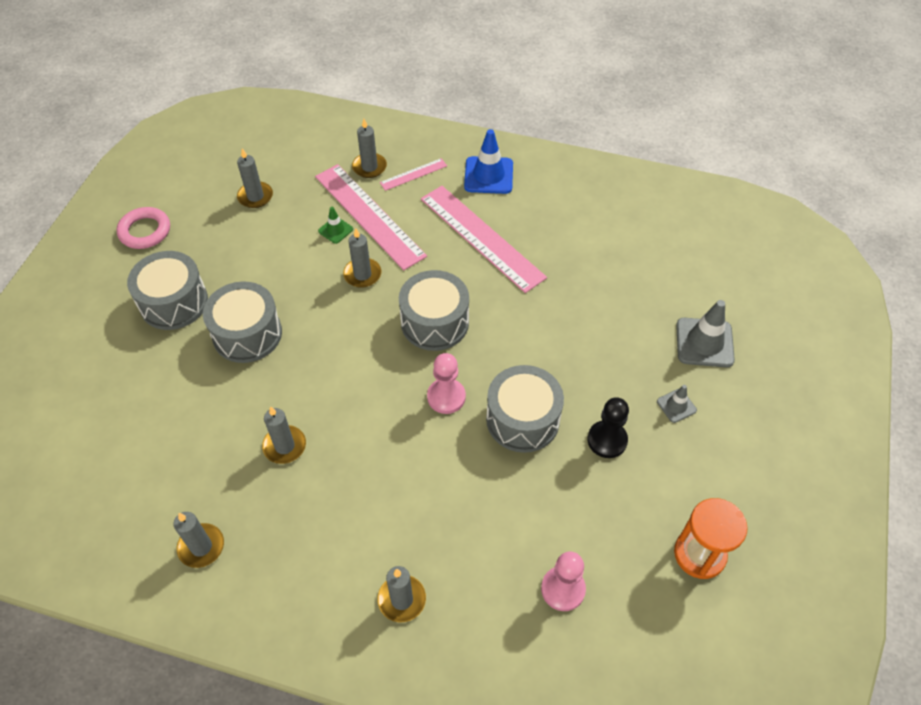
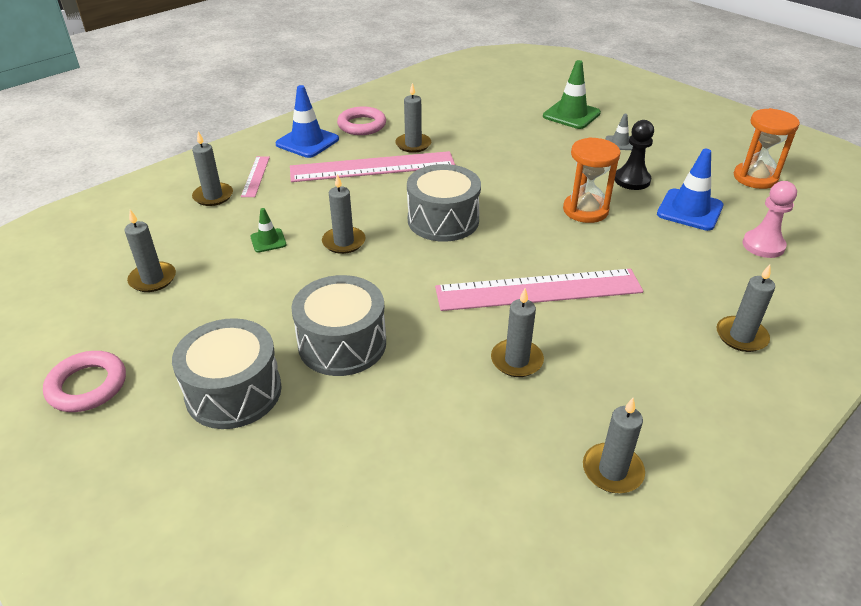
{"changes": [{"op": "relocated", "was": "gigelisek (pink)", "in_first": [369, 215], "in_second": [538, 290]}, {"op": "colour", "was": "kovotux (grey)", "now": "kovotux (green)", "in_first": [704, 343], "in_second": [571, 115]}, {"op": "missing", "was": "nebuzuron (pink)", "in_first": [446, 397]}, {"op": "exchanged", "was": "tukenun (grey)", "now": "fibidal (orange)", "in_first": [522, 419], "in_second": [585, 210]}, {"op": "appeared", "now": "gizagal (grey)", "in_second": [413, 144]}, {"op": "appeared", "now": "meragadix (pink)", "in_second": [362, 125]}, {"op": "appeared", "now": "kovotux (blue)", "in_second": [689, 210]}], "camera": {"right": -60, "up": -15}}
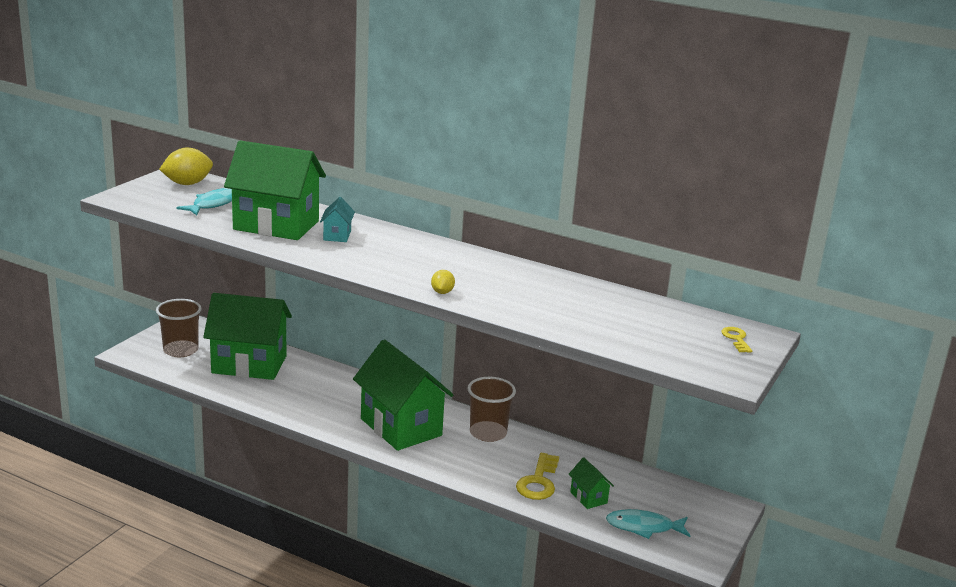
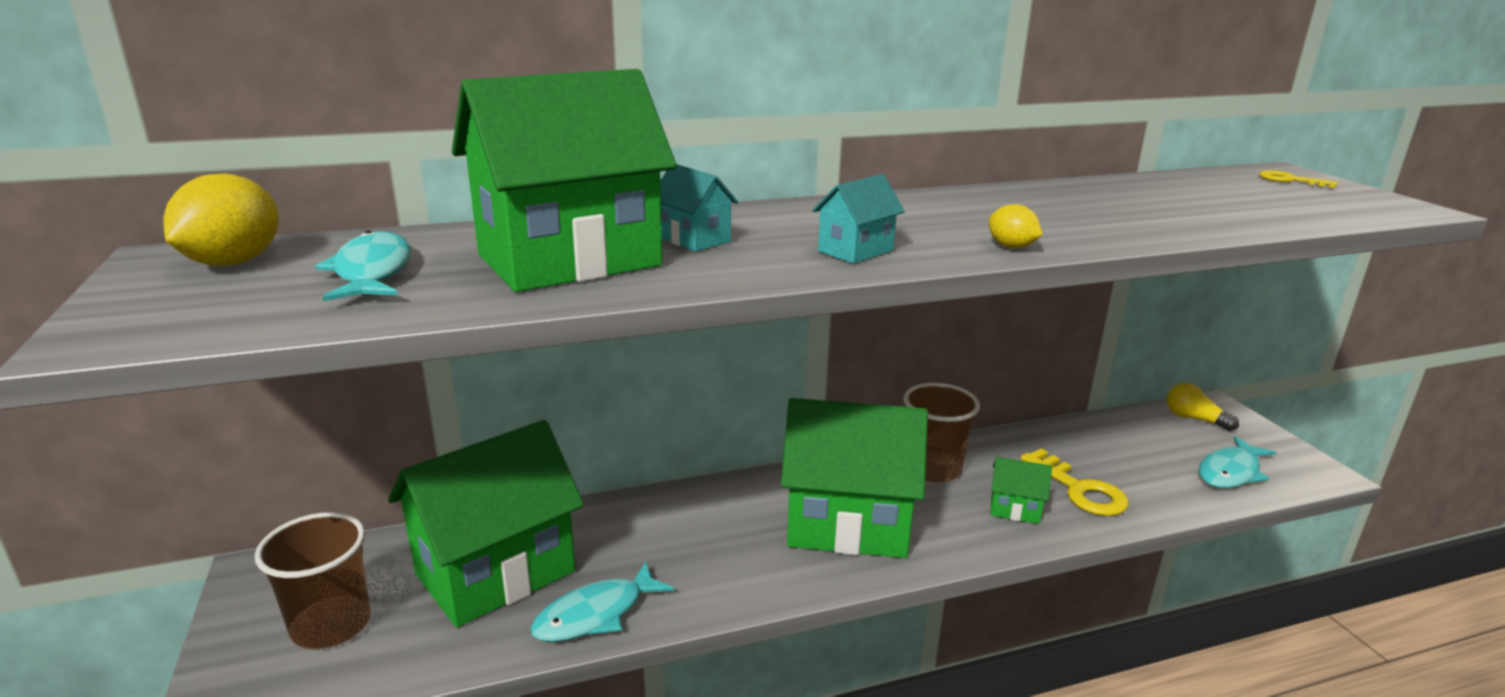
{"changes": [{"op": "relocated", "was": "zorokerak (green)", "in_first": [588, 497], "in_second": [1015, 509]}, {"op": "appeared", "now": "zorokerak (turquoise)", "in_second": [855, 251]}, {"op": "appeared", "now": "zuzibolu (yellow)", "in_second": [1194, 419]}, {"op": "appeared", "now": "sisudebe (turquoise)", "in_second": [596, 614]}], "camera": {"right": -45, "up": 0}}
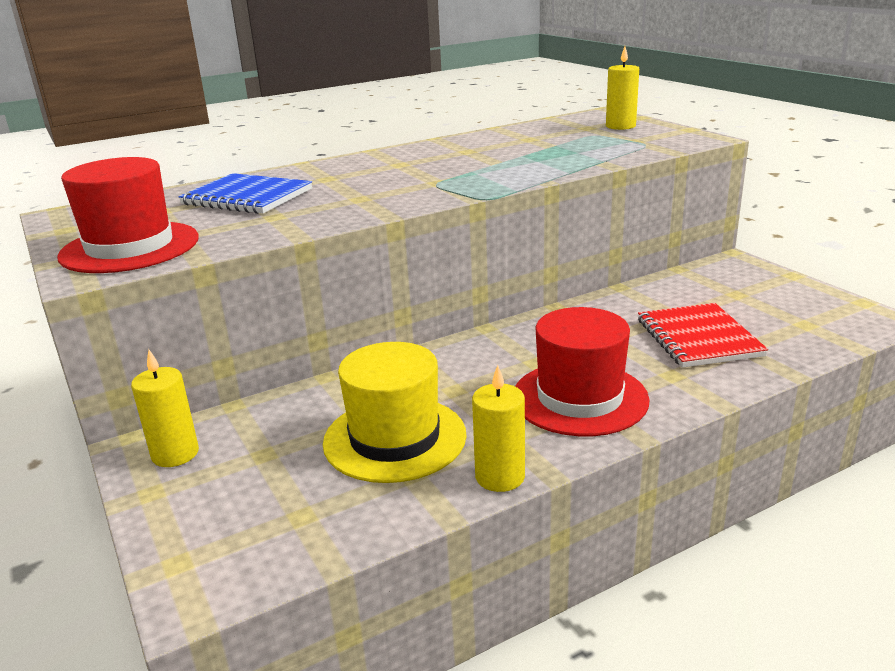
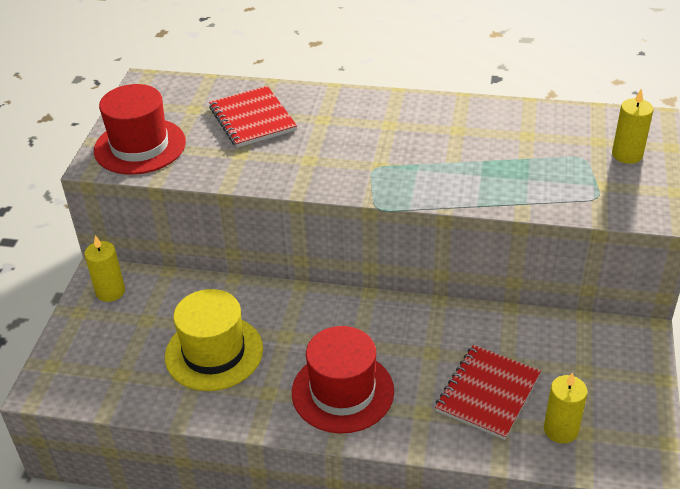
{"changes": [{"op": "colour", "was": "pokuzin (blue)", "now": "pokuzin (red)", "in_first": [247, 197], "in_second": [252, 119]}, {"op": "relocated", "was": "gizagal (yellow)", "in_first": [500, 477], "in_second": [560, 430]}], "camera": {"right": 40, "up": 15}}
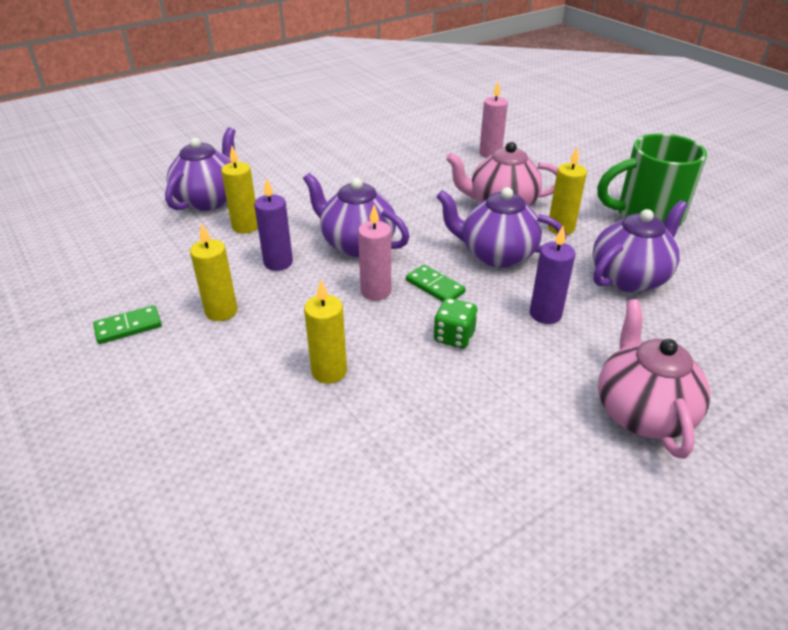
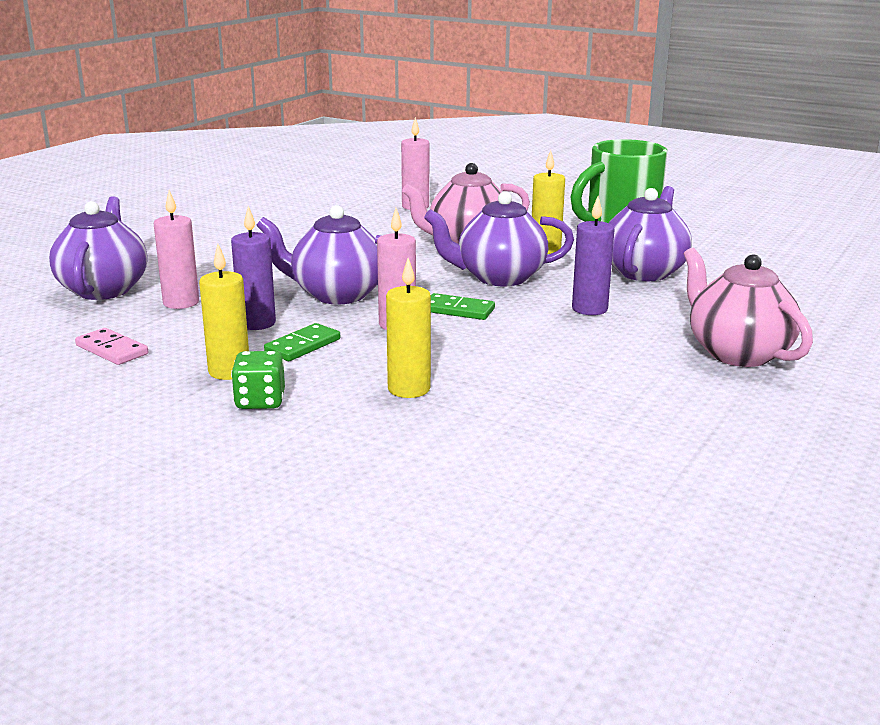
{"changes": [{"op": "colour", "was": "gizagal (yellow)", "now": "gizagal (pink)", "in_first": [245, 226], "in_second": [181, 303]}, {"op": "relocated", "was": "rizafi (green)", "in_first": [454, 337], "in_second": [260, 401]}, {"op": "relocated", "was": "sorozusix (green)", "in_first": [128, 327], "in_second": [303, 346]}, {"op": "appeared", "now": "sorozusix (pink)", "in_second": [111, 350]}], "camera": {"right": -25, "up": -15}}
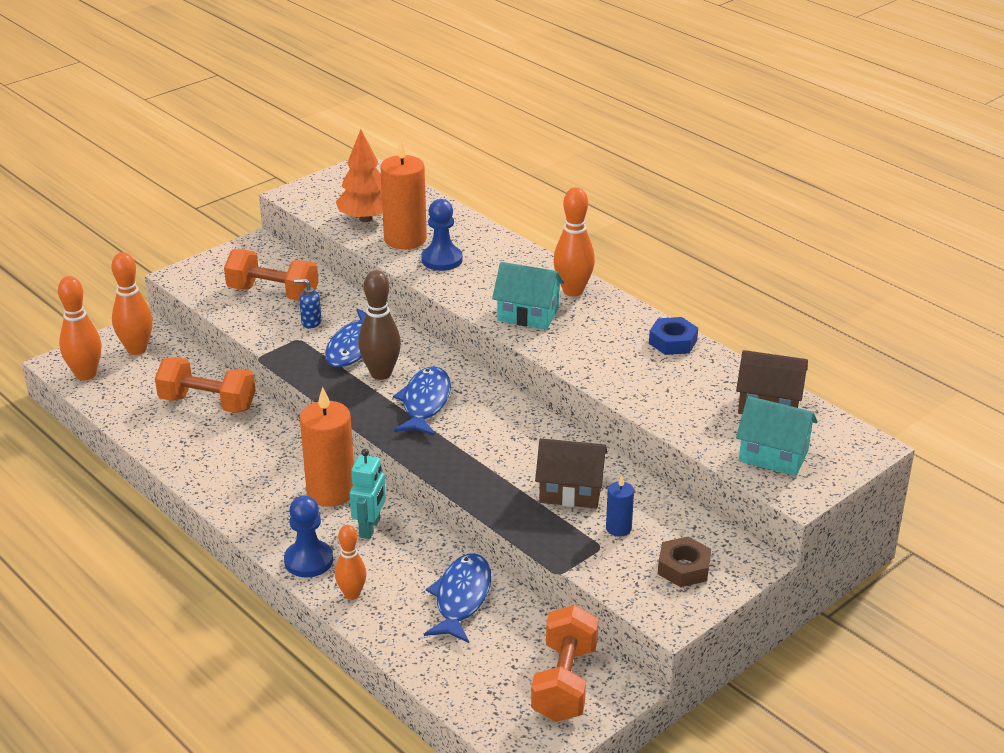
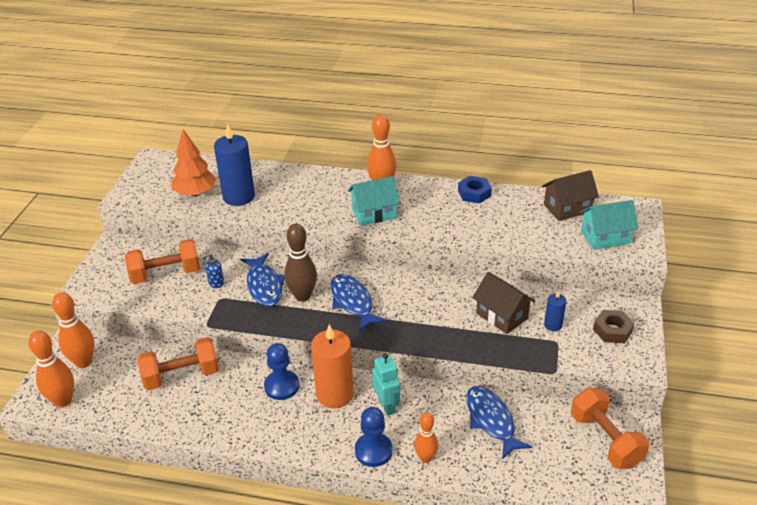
{"changes": [{"op": "colour", "was": "gizagal (orange)", "now": "gizagal (blue)", "in_first": [405, 239], "in_second": [239, 196]}, {"op": "relocated", "was": "nebuzuron (blue)", "in_first": [442, 260], "in_second": [281, 386]}, {"op": "spun", "was": "zorokerak (brown)", "in_first": [570, 491], "in_second": [501, 316], "clockwise": 75}], "camera": {"right": -35, "up": 5}}
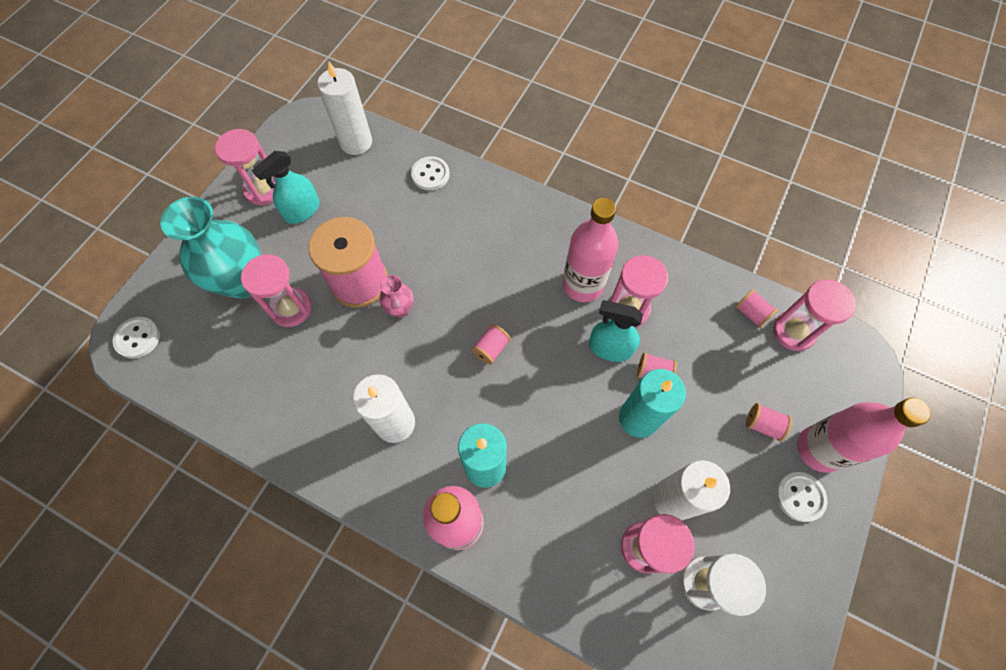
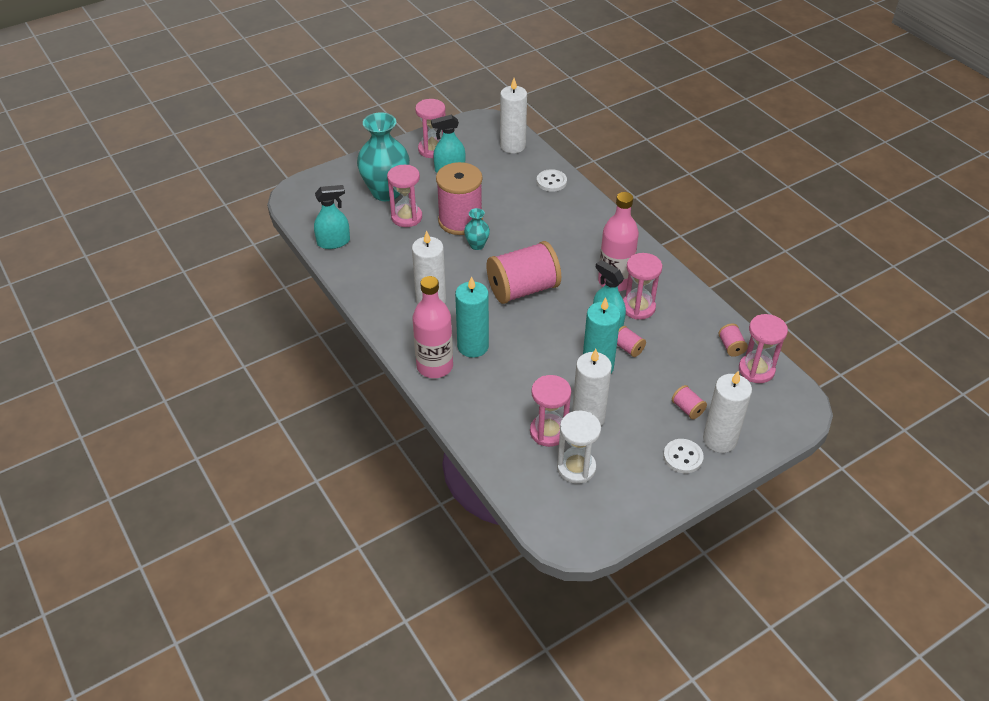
{"changes": [{"op": "colour", "was": "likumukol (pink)", "now": "likumukol (turquoise)", "in_first": [400, 309], "in_second": [477, 245]}, {"op": "missing", "was": "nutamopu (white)", "in_first": [138, 338]}, {"op": "size", "was": "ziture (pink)", "in_first": [491, 348], "in_second": [523, 289], "ratio": 2.41}, {"op": "exchanged", "was": "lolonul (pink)", "now": "gizagal (white)", "in_first": [818, 449], "in_second": [719, 439]}, {"op": "appeared", "now": "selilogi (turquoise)", "in_second": [333, 242]}], "camera": {"right": 30, "up": -20}}
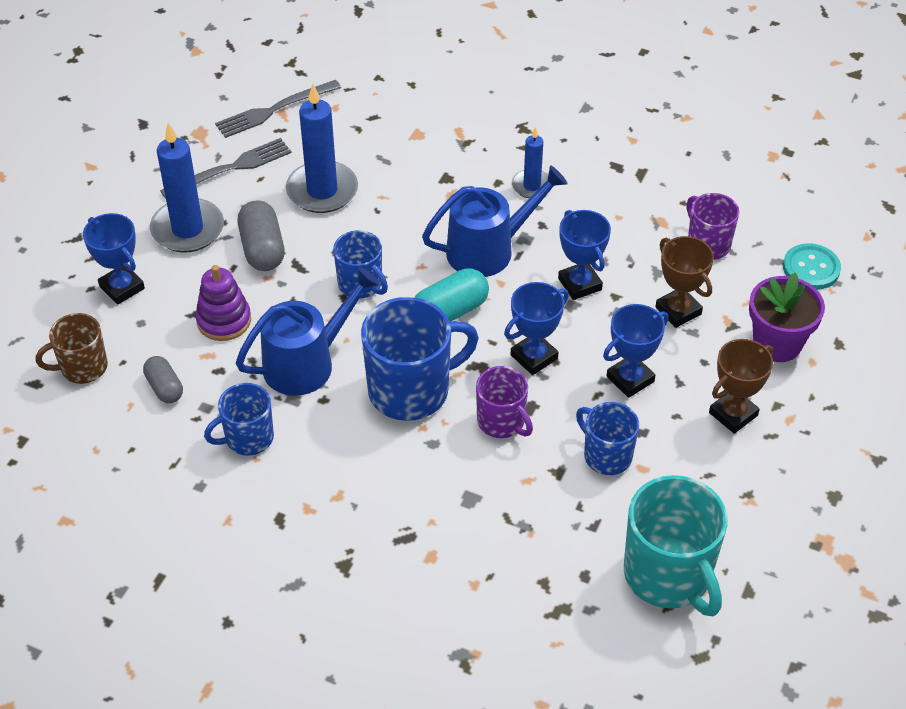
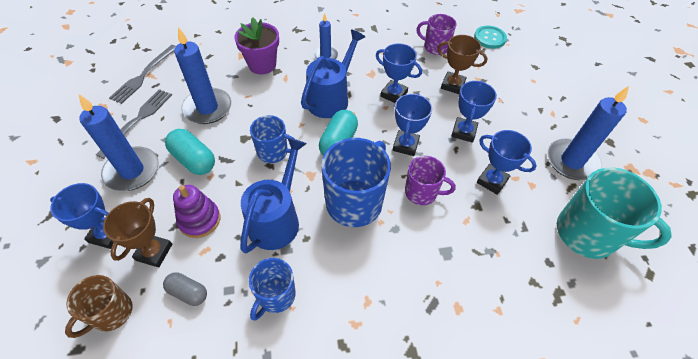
{"changes": [{"op": "colour", "was": "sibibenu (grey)", "now": "sibibenu (turquoise)", "in_first": [262, 249], "in_second": [194, 160]}, {"op": "relocated", "was": "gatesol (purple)", "in_first": [777, 343], "in_second": [262, 65]}, {"op": "relocated", "was": "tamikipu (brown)", "in_first": [733, 414], "in_second": [154, 252]}, {"op": "exchanged", "was": "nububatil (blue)", "now": "tamikipu (blue)", "in_first": [606, 455], "in_second": [492, 181]}, {"op": "appeared", "now": "gizagal (blue)", "in_second": [571, 161]}], "camera": {"right": -35, "up": 5}}
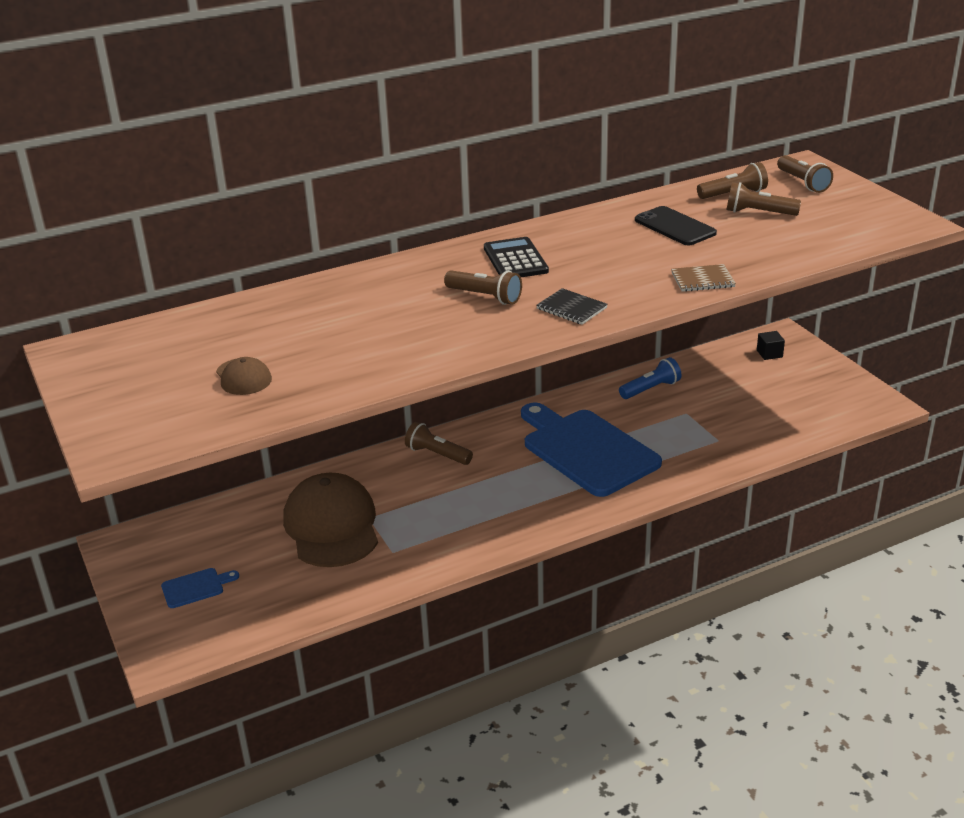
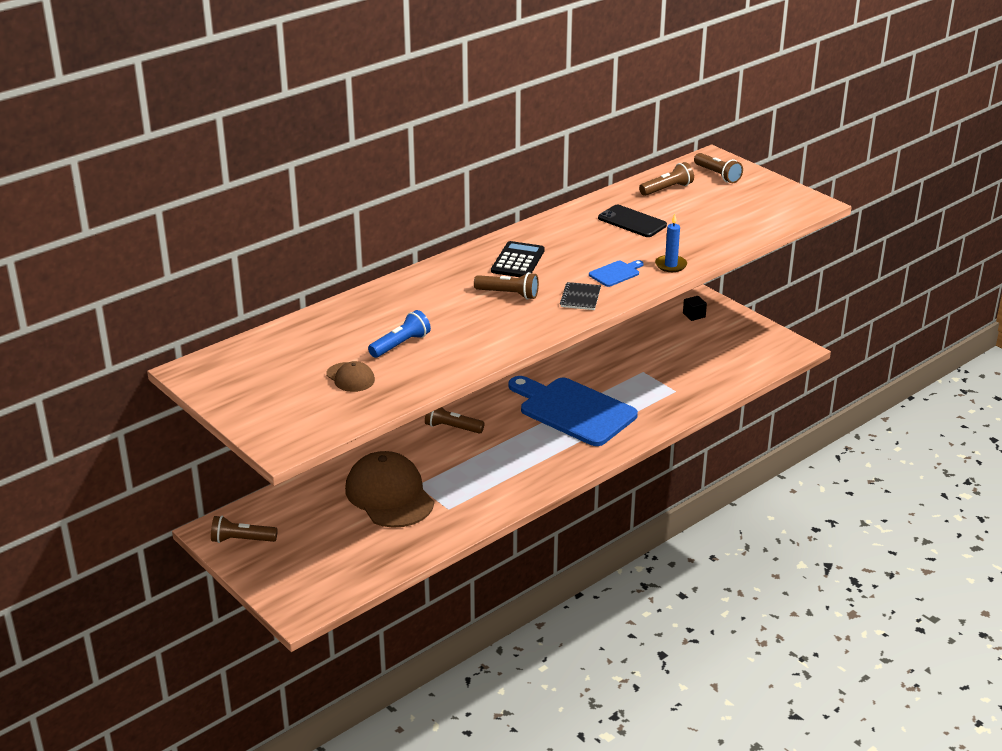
{"changes": [{"op": "relocated", "was": "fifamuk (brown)", "in_first": [758, 213], "in_second": [241, 540]}, {"op": "spun", "was": "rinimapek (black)", "in_first": [515, 260], "in_second": [518, 261], "clockwise": 45}, {"op": "exchanged", "was": "pokuzin (brown)", "now": "gizagal (blue)", "in_first": [702, 280], "in_second": [671, 265]}, {"op": "spun", "was": "pokuzin (black)", "in_first": [571, 308], "in_second": [580, 297], "clockwise": 75}, {"op": "relocated", "was": "fifamuk (blue)", "in_first": [650, 389], "in_second": [400, 344]}, {"op": "relocated", "was": "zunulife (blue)", "in_first": [196, 587], "in_second": [616, 273]}], "camera": {"right": -15, "up": 0}}
